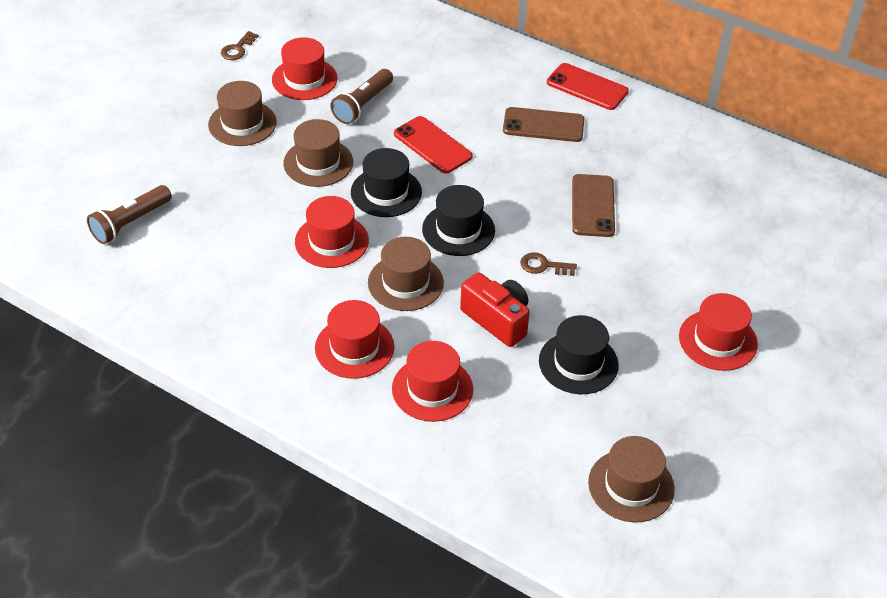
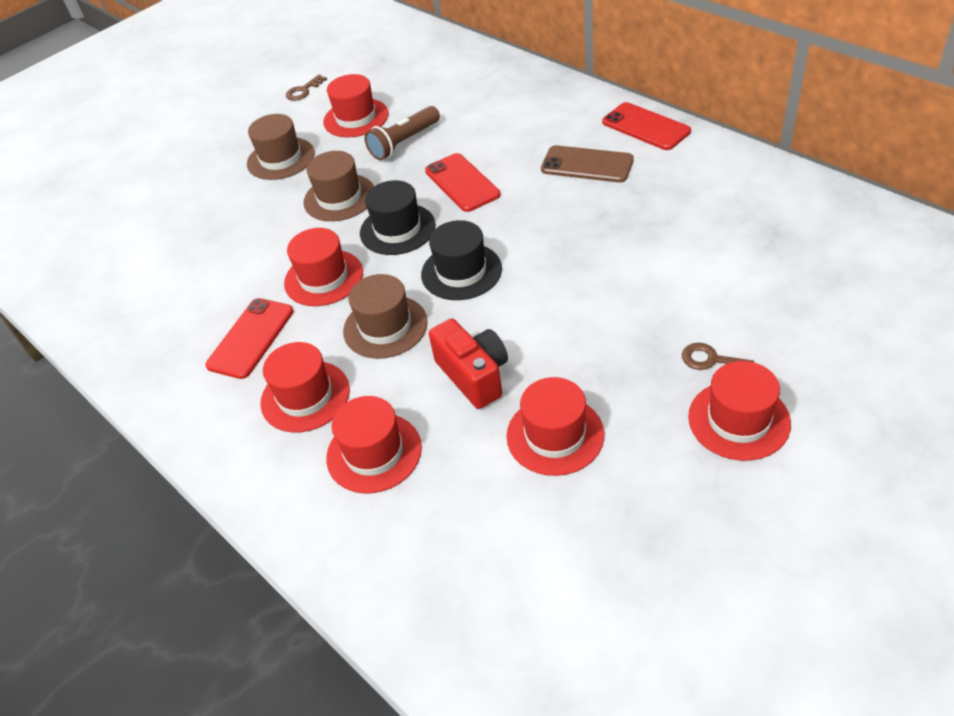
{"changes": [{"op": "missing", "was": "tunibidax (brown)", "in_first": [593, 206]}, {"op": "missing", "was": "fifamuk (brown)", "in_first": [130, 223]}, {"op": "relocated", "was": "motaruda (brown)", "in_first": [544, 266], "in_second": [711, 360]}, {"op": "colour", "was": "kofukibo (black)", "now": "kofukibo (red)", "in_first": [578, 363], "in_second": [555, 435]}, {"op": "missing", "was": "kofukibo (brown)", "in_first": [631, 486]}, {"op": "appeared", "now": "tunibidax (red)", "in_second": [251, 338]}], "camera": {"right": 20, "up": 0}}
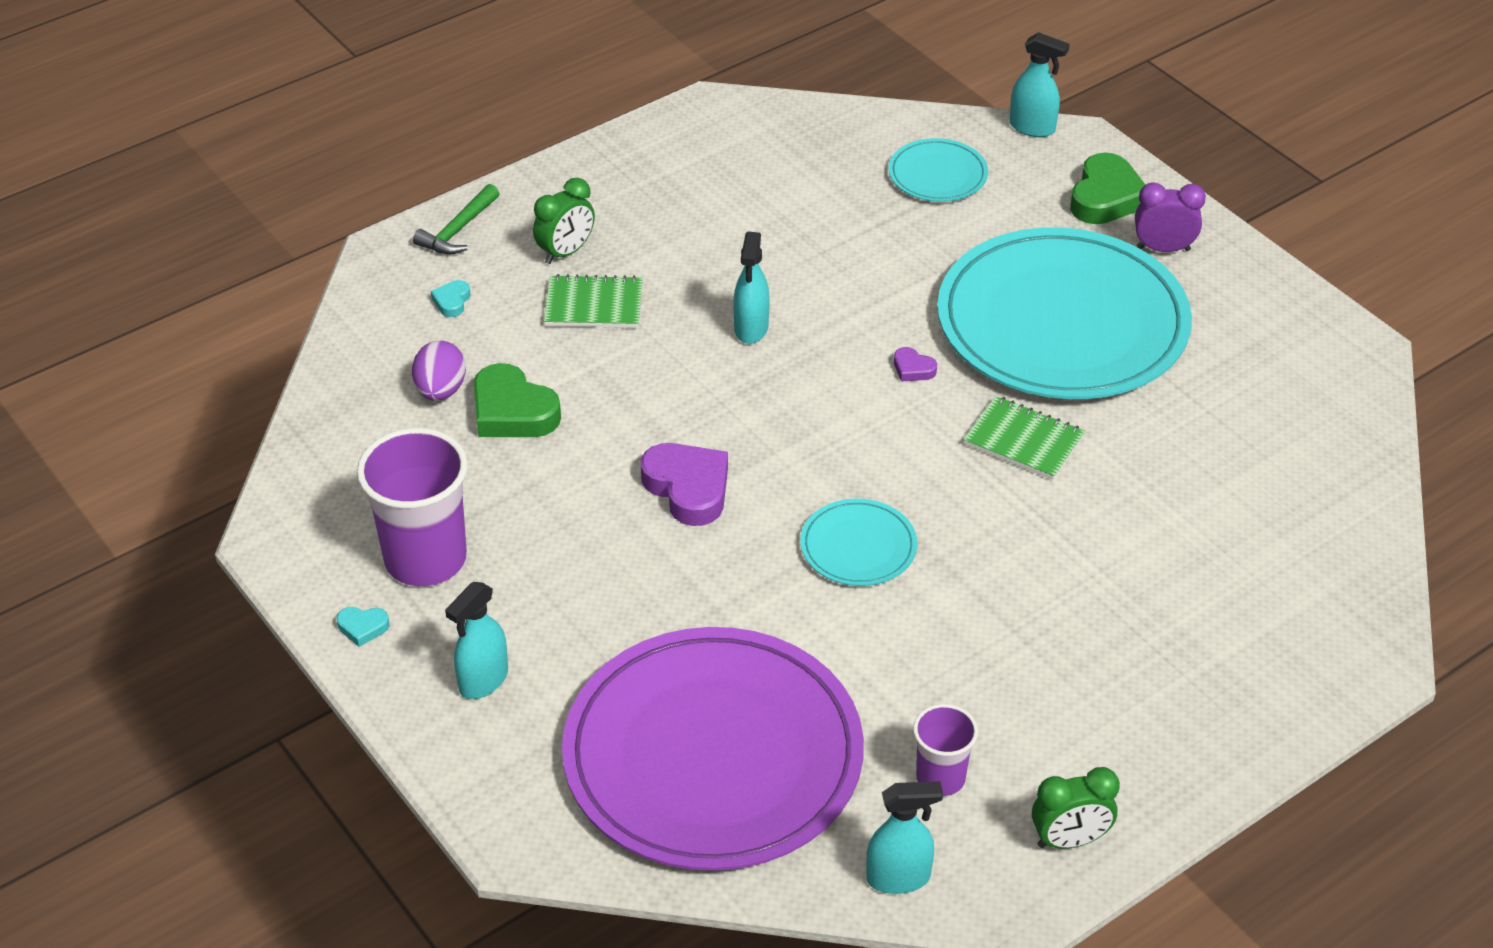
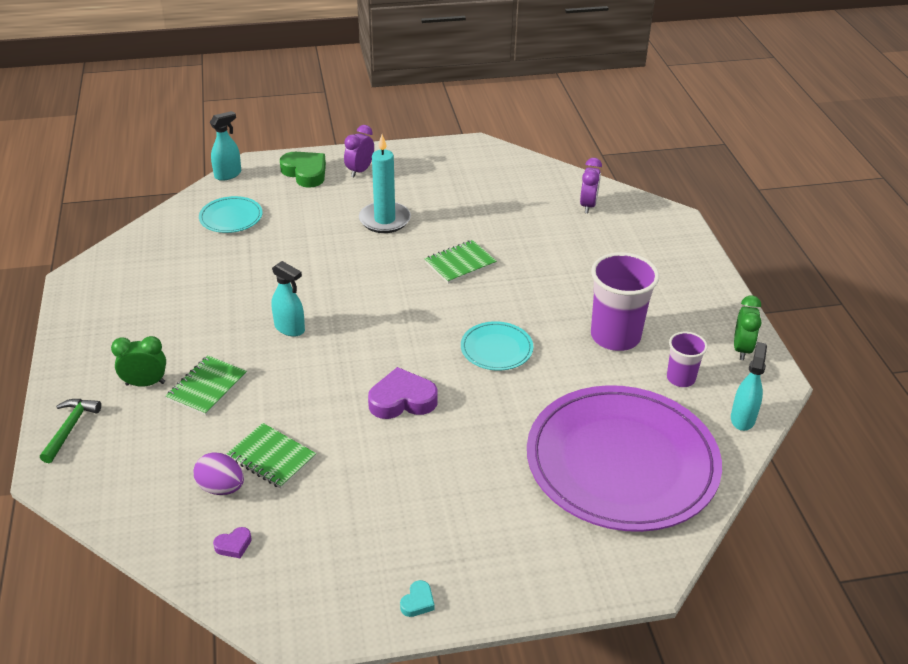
{"changes": [{"op": "spun", "was": "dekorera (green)", "in_first": [566, 252], "in_second": [145, 383], "clockwise": -75}, {"op": "spun", "was": "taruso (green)", "in_first": [458, 230], "in_second": [70, 428], "clockwise": -135}, {"op": "exchanged", "was": "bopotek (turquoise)", "now": "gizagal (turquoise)", "in_first": [1062, 323], "in_second": [384, 220]}, {"op": "missing", "was": "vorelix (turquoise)", "in_first": [452, 301]}, {"op": "relocated", "was": "vorelix (purple)", "in_first": [913, 369], "in_second": [233, 545]}, {"op": "exchanged", "was": "vorelix (green)", "now": "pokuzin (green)", "in_first": [512, 411], "in_second": [271, 457]}, {"op": "relocated", "was": "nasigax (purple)", "in_first": [425, 559], "in_second": [615, 336]}, {"op": "missing", "was": "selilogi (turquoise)", "in_first": [483, 681]}, {"op": "appeared", "now": "dekorera (purple)", "in_second": [588, 205]}], "camera": {"right": -65, "up": -5}}
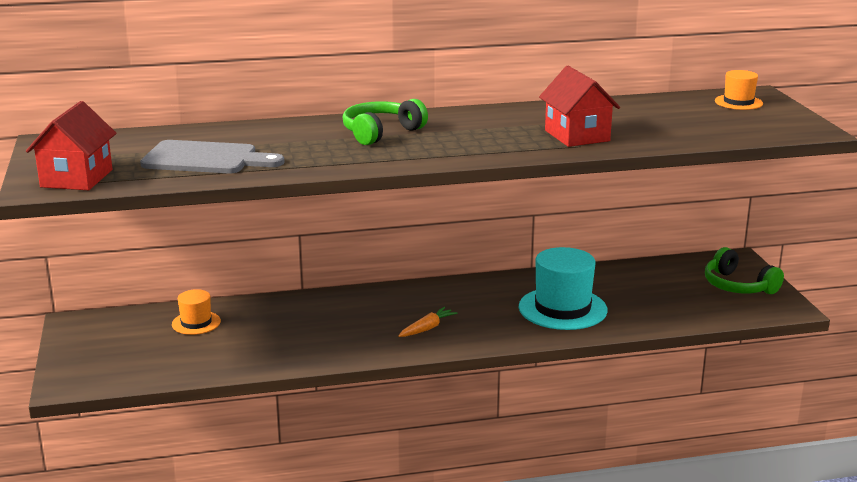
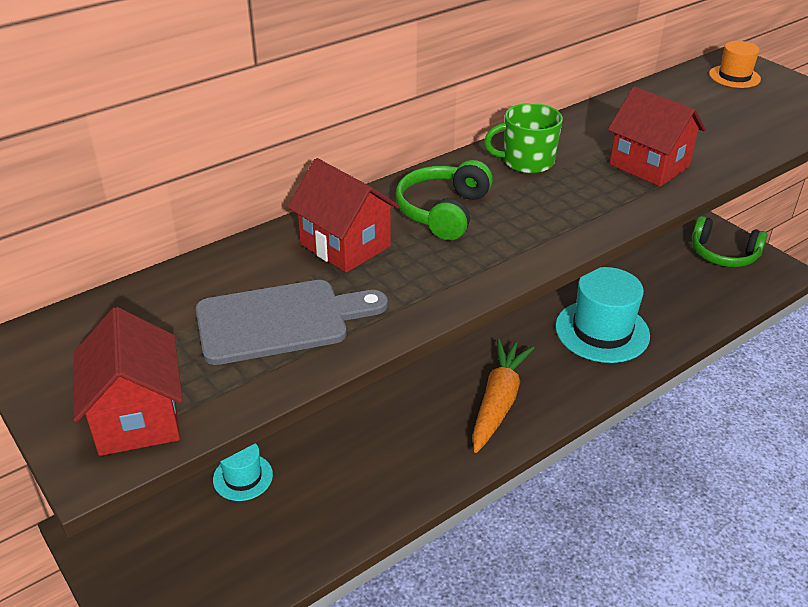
{"changes": [{"op": "colour", "was": "kofukibo (orange)", "now": "kofukibo (turquoise)", "in_first": [196, 323], "in_second": [243, 477]}, {"op": "size", "was": "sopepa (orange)", "in_first": [427, 328], "in_second": [498, 402], "ratio": 1.89}, {"op": "appeared", "now": "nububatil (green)", "in_second": [527, 161]}, {"op": "appeared", "now": "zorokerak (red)", "in_second": [345, 245]}], "camera": {"right": -25, "up": 15}}
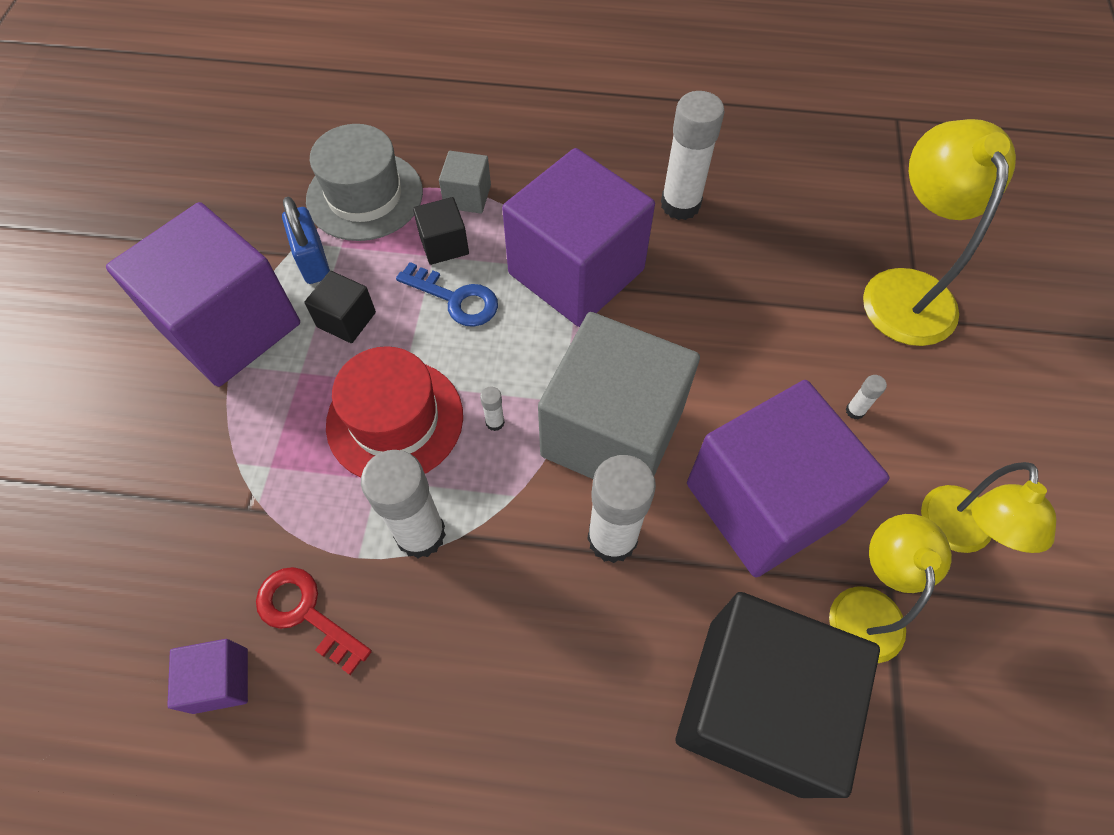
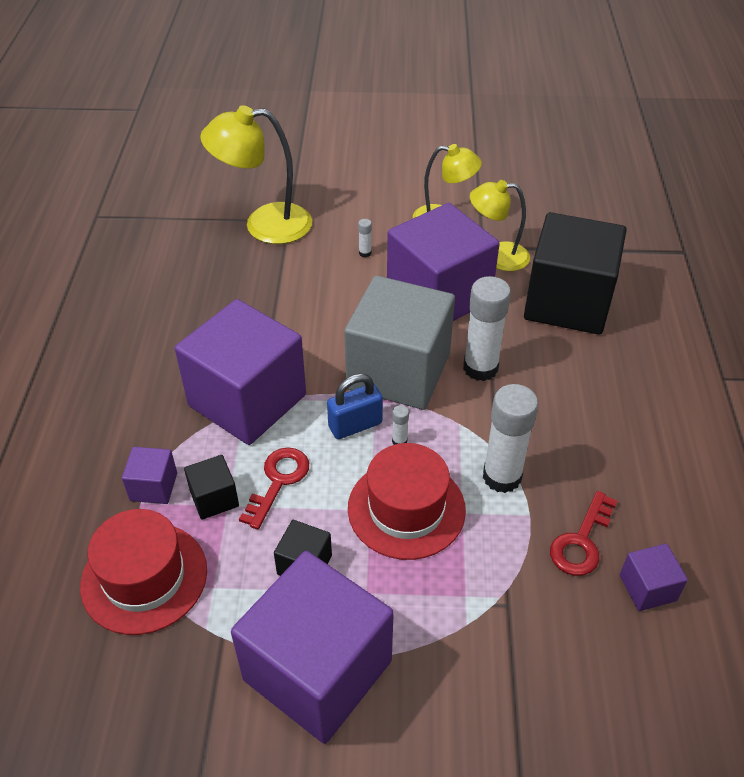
{"changes": [{"op": "missing", "was": "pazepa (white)", "in_first": [680, 204]}, {"op": "colour", "was": "kofukibo (grey)", "now": "kofukibo (red)", "in_first": [365, 196], "in_second": [144, 577]}, {"op": "colour", "was": "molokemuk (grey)", "now": "molokemuk (purple)", "in_first": [467, 196], "in_second": [153, 487]}, {"op": "relocated", "was": "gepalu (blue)", "in_first": [313, 261], "in_second": [355, 425]}, {"op": "colour", "was": "motaruda (blue)", "now": "motaruda (red)", "in_first": [455, 299], "in_second": [278, 481]}], "camera": {"right": -95, "up": -15}}
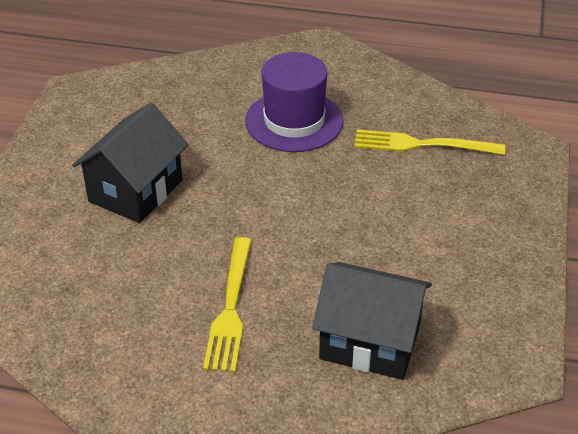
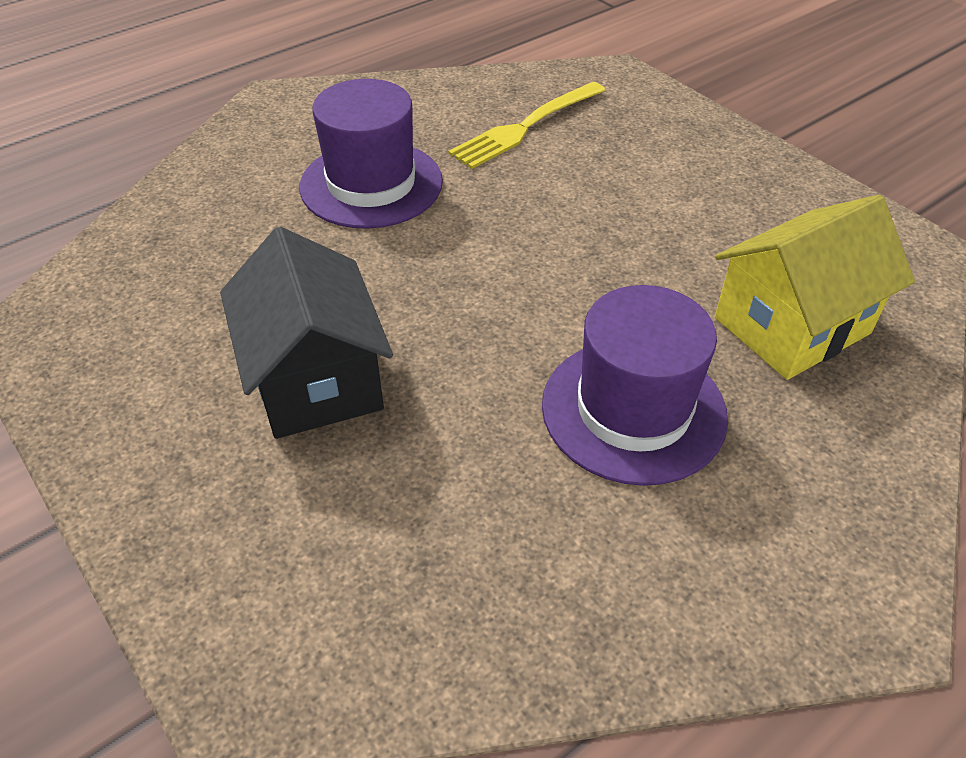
{"changes": [{"op": "exchanged", "was": "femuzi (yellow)", "now": "kofukibo (purple)", "in_first": [230, 309], "in_second": [633, 410]}, {"op": "colour", "was": "zorokerak (black)", "now": "zorokerak (yellow)", "in_first": [370, 342], "in_second": [791, 325]}], "camera": {"right": -50, "up": 5}}
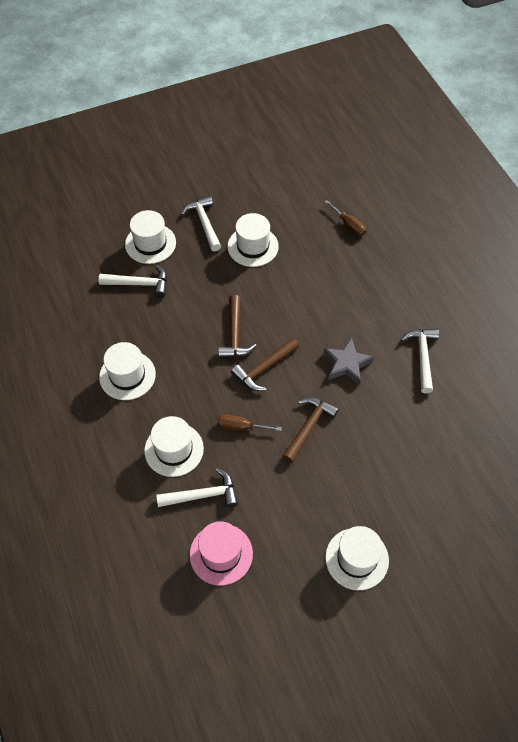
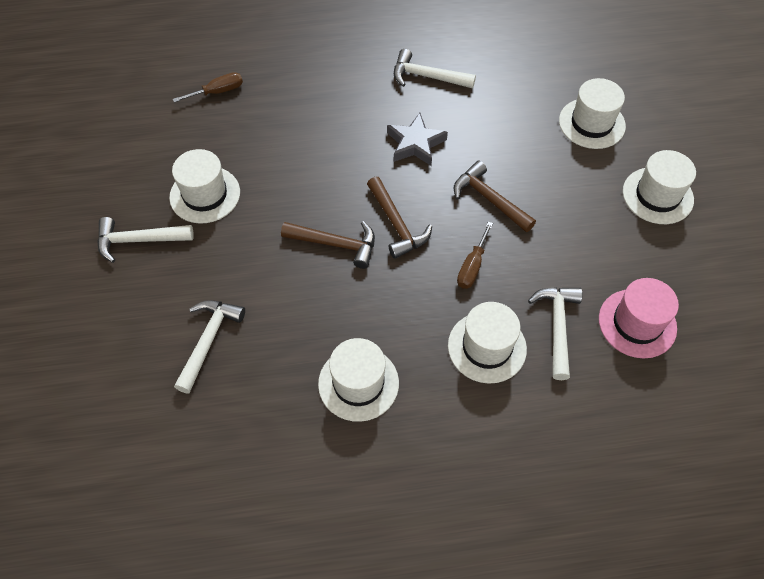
{"changes": [{"op": "relocated", "was": "kofukibo (white)", "in_first": [150, 243], "in_second": [591, 123]}], "camera": {"right": -75, "up": 0}}
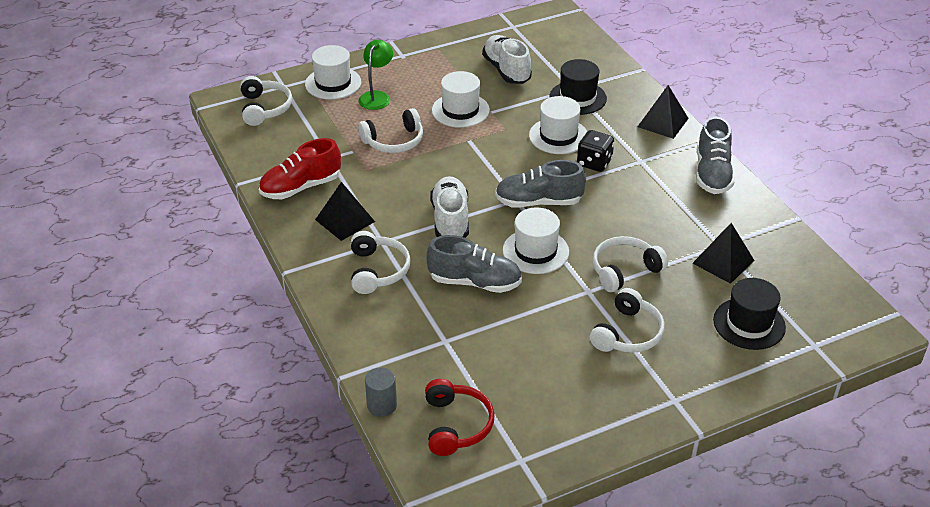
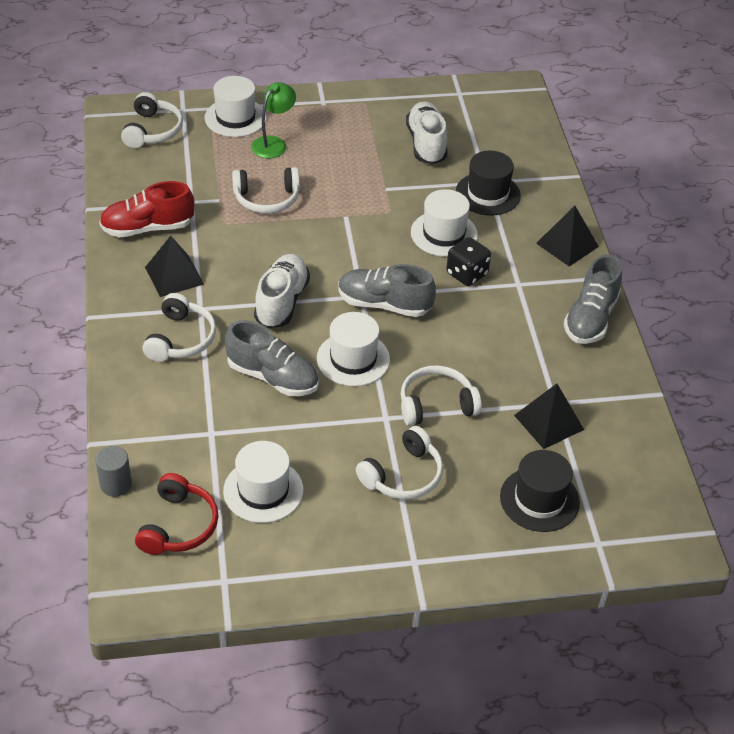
{"changes": [{"op": "relocated", "was": "kofukibo (white)", "in_first": [460, 110], "in_second": [263, 490]}], "camera": {"right": 15, "up": 5}}
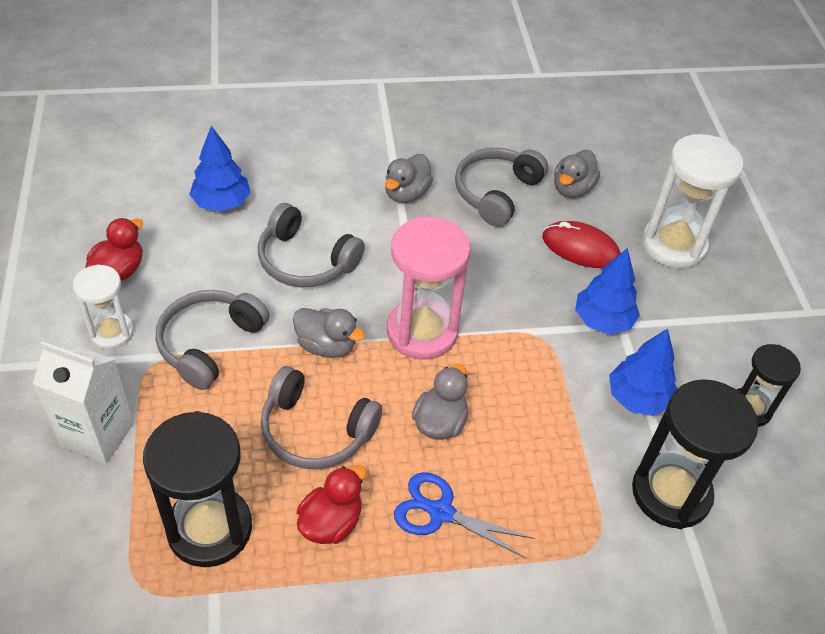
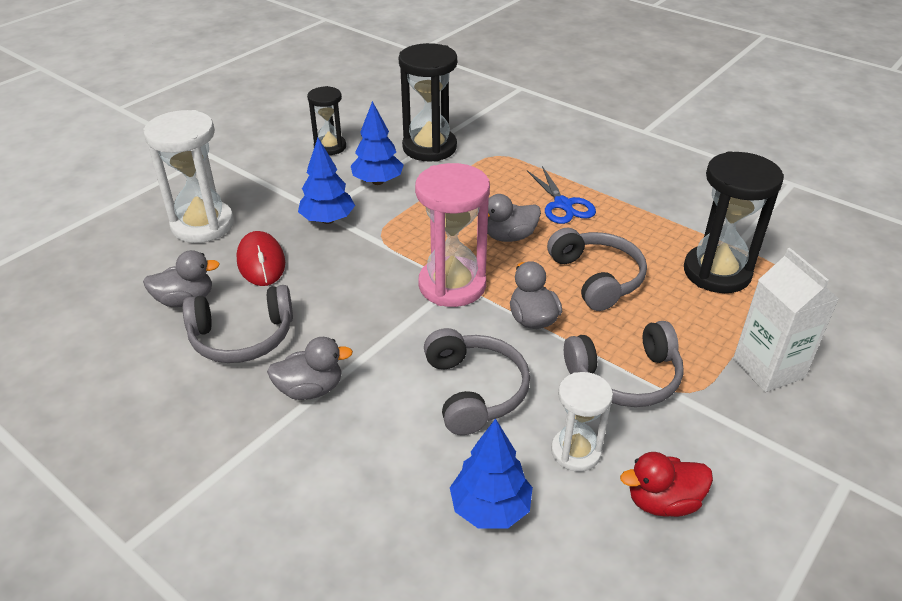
{"changes": [{"op": "relocated", "was": "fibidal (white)", "in_first": [111, 332], "in_second": [576, 451]}, {"op": "missing", "was": "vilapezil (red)", "in_first": [331, 522]}], "camera": {"right": -130, "up": -10}}
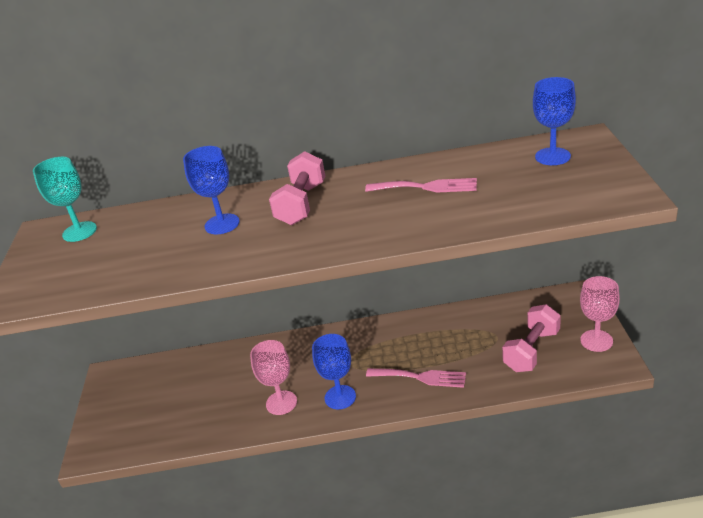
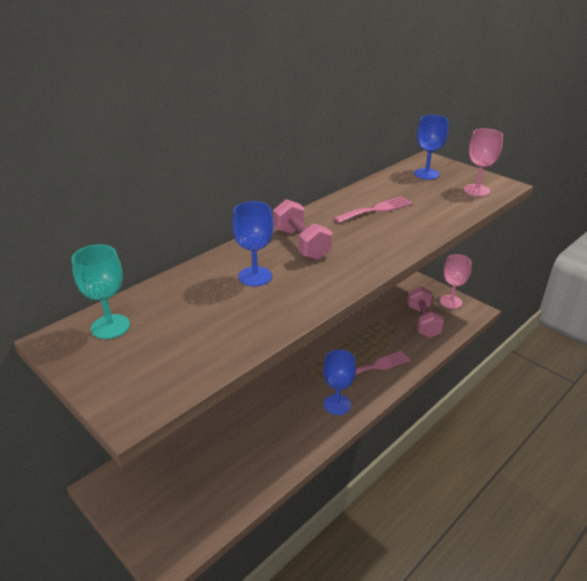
{"changes": [{"op": "relocated", "was": "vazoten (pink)", "in_first": [281, 403], "in_second": [476, 190]}], "camera": {"right": -45, "up": 0}}
